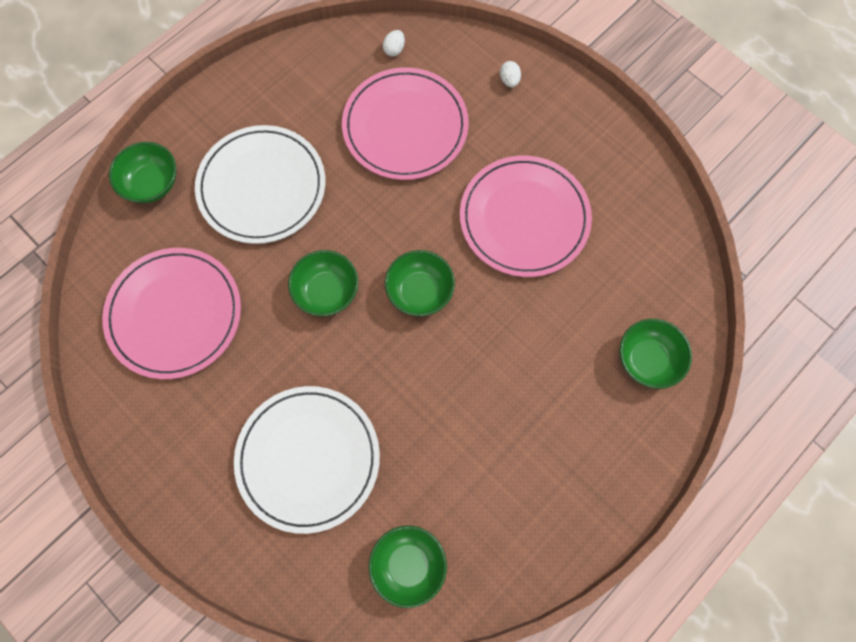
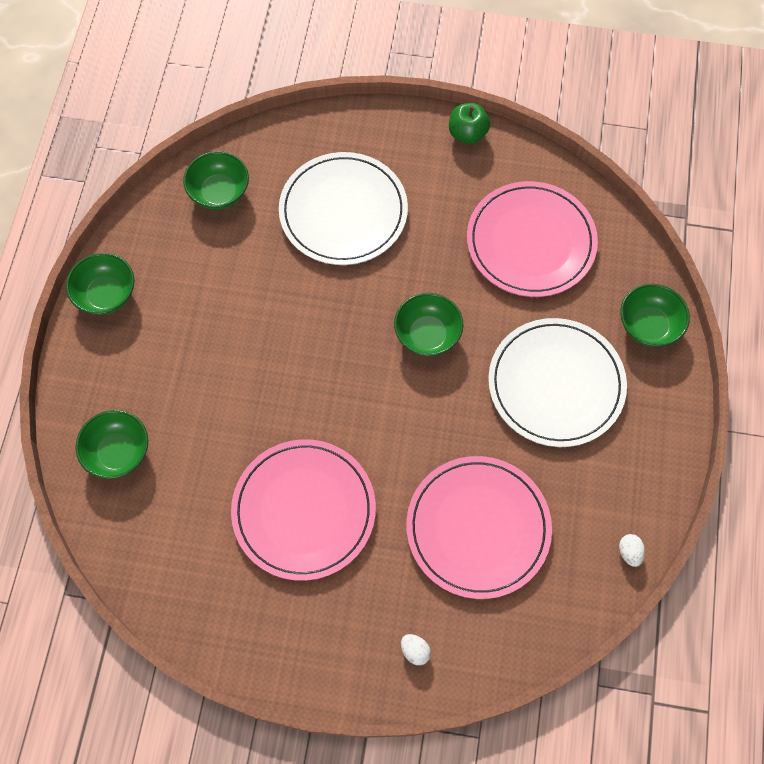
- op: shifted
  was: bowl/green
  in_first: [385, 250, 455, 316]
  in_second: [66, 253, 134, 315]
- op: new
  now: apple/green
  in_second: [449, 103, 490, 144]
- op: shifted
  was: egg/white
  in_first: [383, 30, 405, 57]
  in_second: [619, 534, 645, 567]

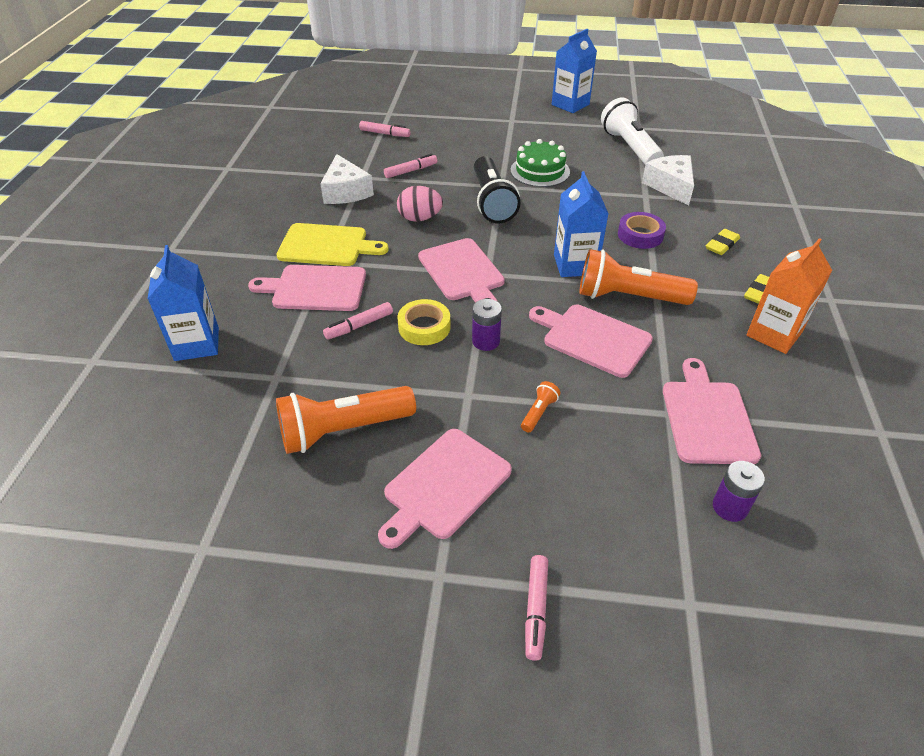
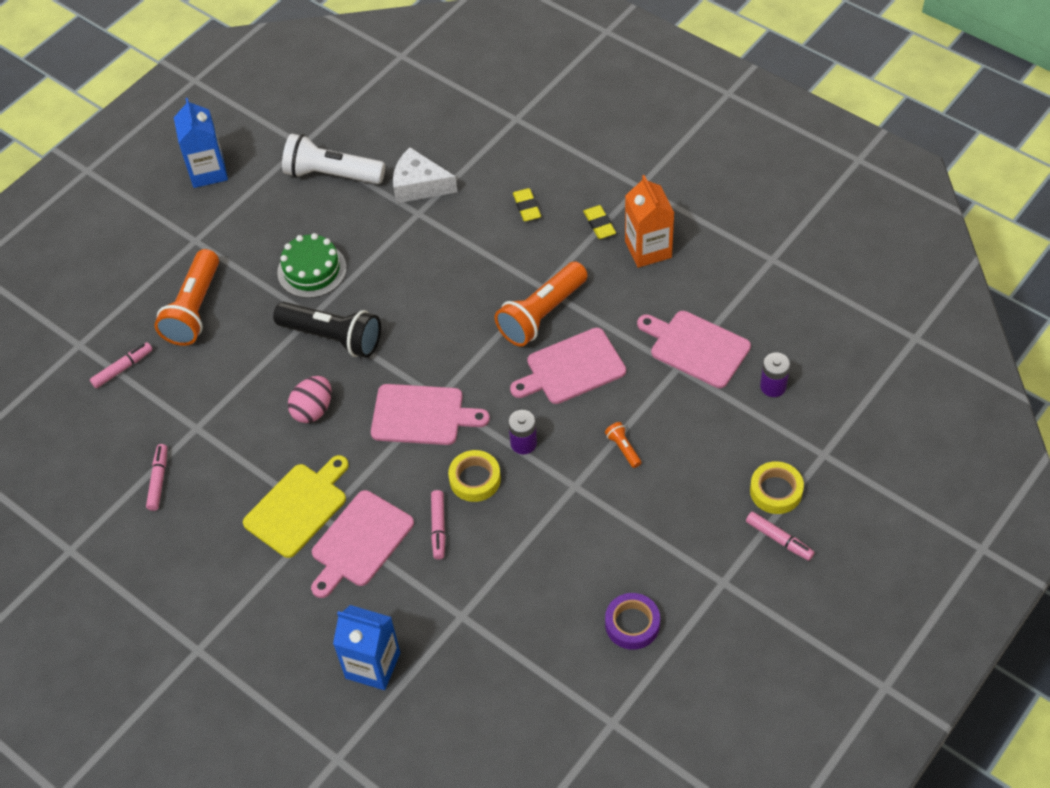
- op: shifted
  was: marker/pink
  in_first: [384, 154, 437, 178]
  in_second: [146, 444, 167, 511]
- op: shifted
  was: flashlight/orange
  in_first: [276, 386, 416, 454]
  in_second: [154, 249, 219, 346]
- op: shifted
  was: tape/purple
  in_first: [618, 212, 666, 249]
  in_second: [605, 593, 660, 650]
- op: new
  now: tape/yellow
  in_second: [750, 461, 804, 514]
- op: gone
  was: cheese/white
  in_first: [320, 154, 374, 204]
- op: gone
  was: cutting board/pink
  in_first: [378, 429, 512, 549]
- op: gone
  was: carton/blue
  in_first: [554, 171, 608, 277]

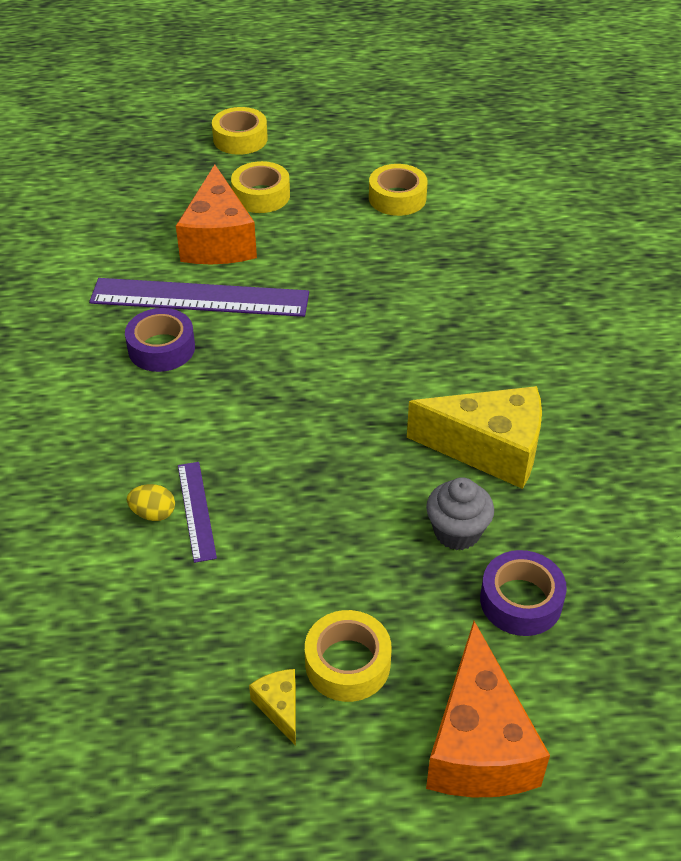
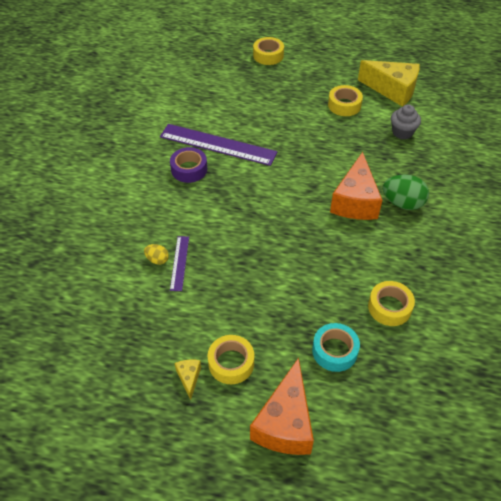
- op: repainted
  was: tape/purple
  now: tape/turquoise
  in_first: [480, 550, 567, 636]
  in_second: [312, 323, 360, 372]
- op: shifted
  was: cheese/orange
  in_first: [176, 165, 257, 264]
  in_second: [330, 152, 382, 220]
- op: shifted
  was: cheese/yellow
  in_first: [407, 386, 542, 489]
  in_second: [358, 60, 420, 107]
- op: shifted
  was: tape/yellow
  in_first: [231, 161, 290, 213]
  in_second: [368, 281, 415, 326]
- op: new
  now: egg/green
  in_second: [383, 174, 429, 210]
- op: shifted
  was: cupcake/grey
  in_first: [426, 477, 494, 550]
  in_second: [391, 104, 421, 140]

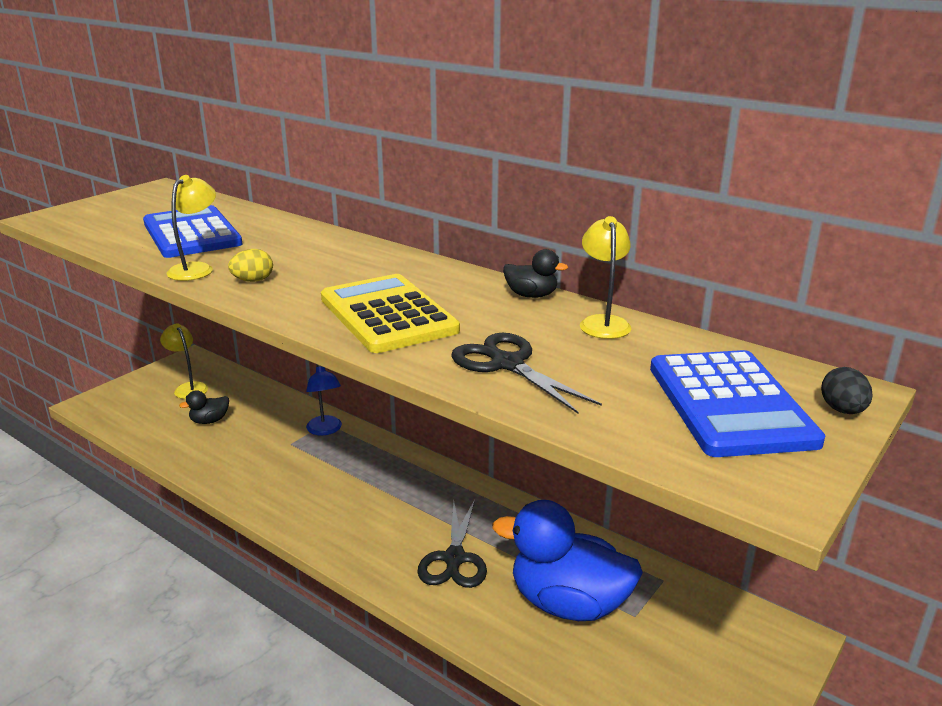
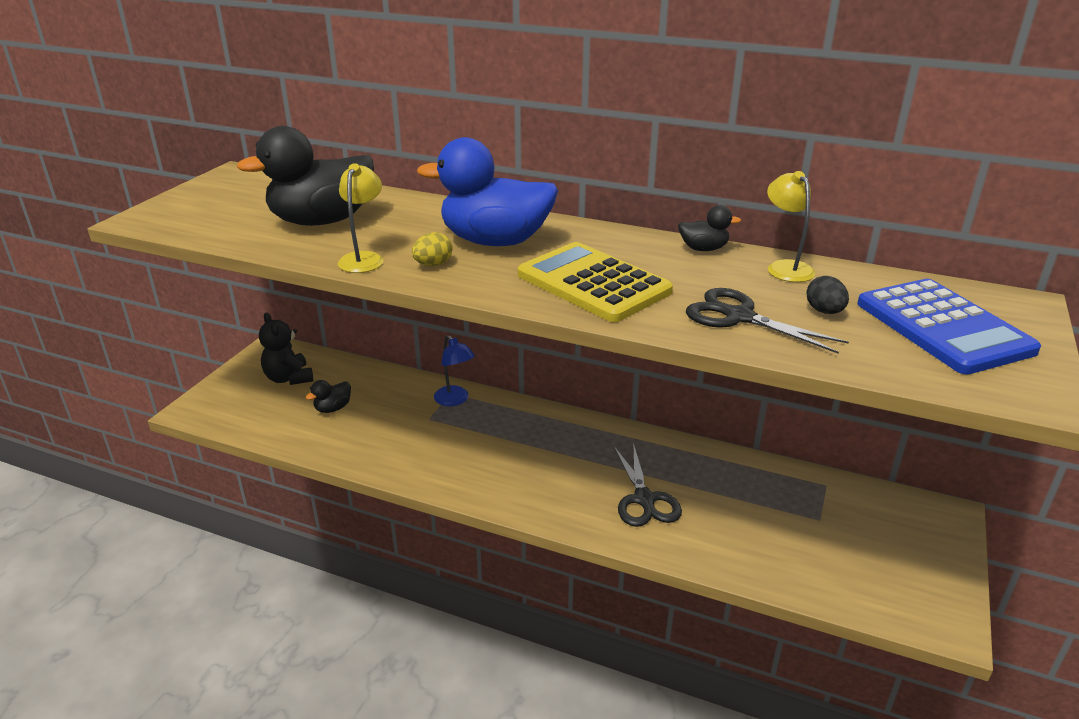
- op: swapped
  was: calculator/blue
  now: duck/black
  in_first: [143, 205, 242, 258]
  in_second: [237, 126, 374, 226]
- op: swapped
  was: lamp/yellow
  now: teddy bear/black
  in_first: [160, 323, 208, 399]
  in_second: [259, 312, 313, 385]
- op: shifted
  was: duck/blue
  in_first: [492, 500, 643, 621]
  in_second: [417, 137, 558, 246]
- op: shifted
  was: egg/black
  in_first: [821, 367, 873, 414]
  in_second: [807, 276, 849, 314]

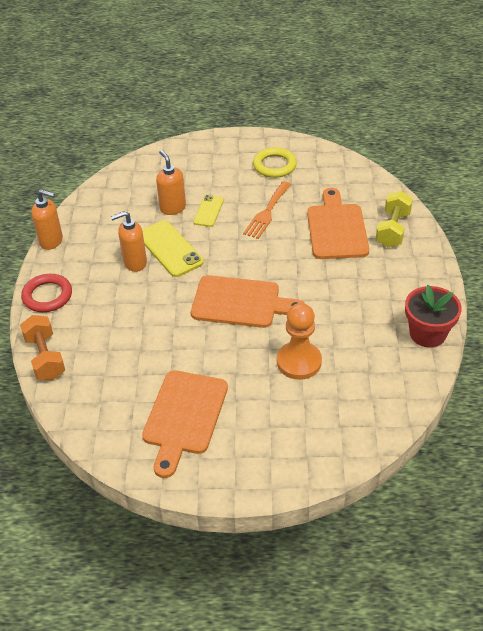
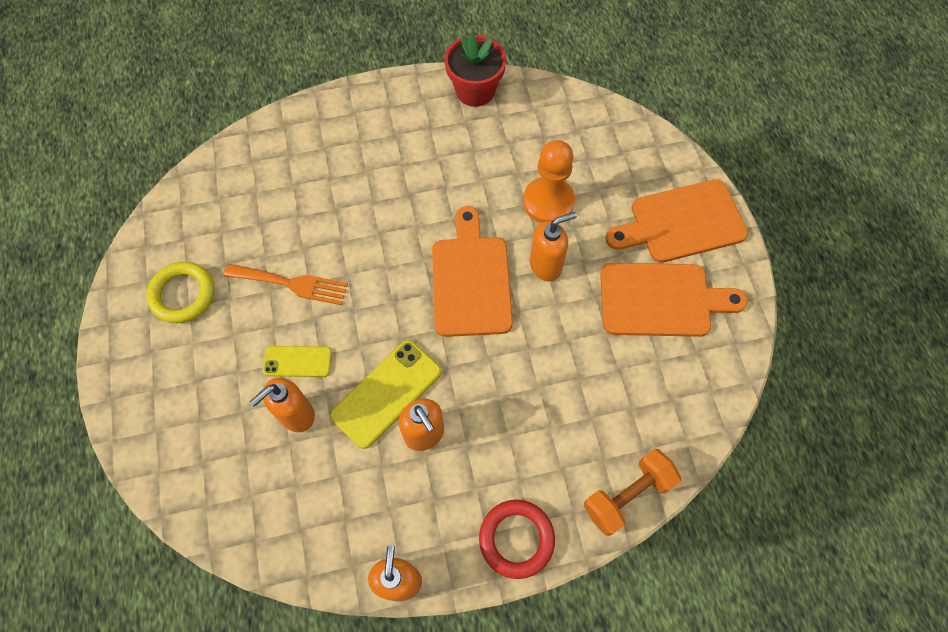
- op: new
  now: soap dispenser/orange
  in_second: [530, 212, 577, 281]
- op: shifted
  was: cutting board/orange
  in_first: [307, 188, 369, 259]
  in_second: [605, 179, 748, 263]
- op: gone
  was: dumbbell/yellow
  in_first: [376, 191, 413, 247]

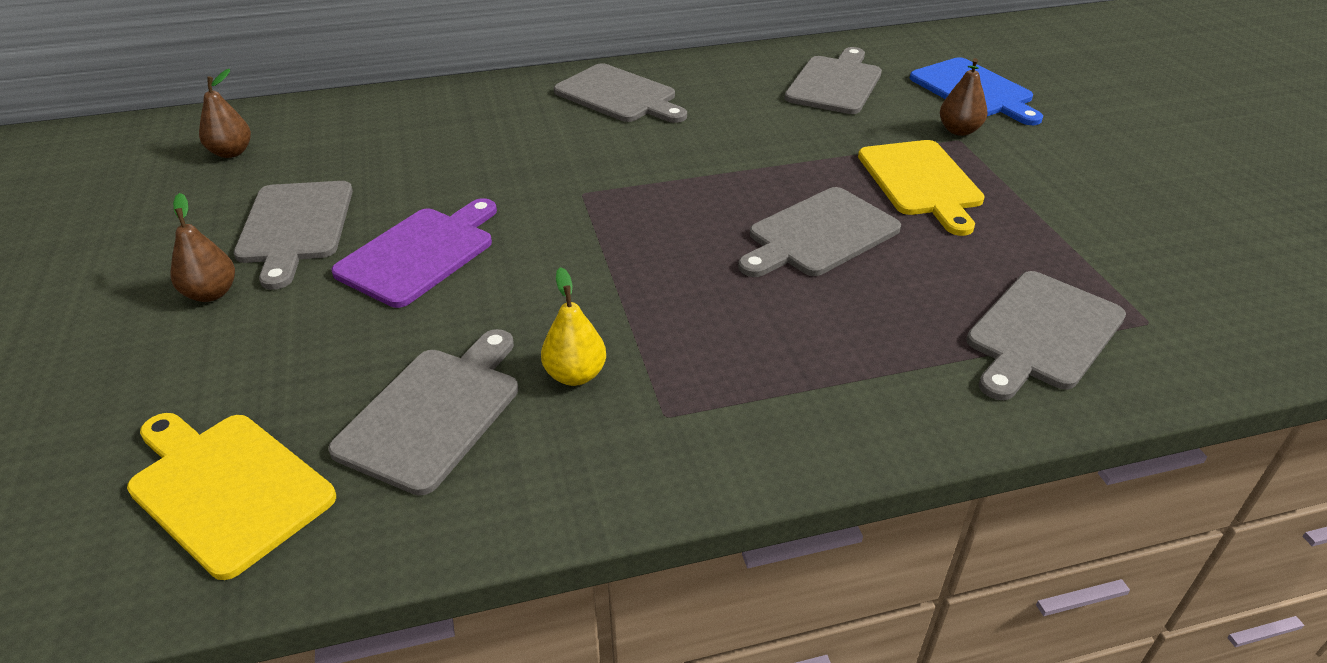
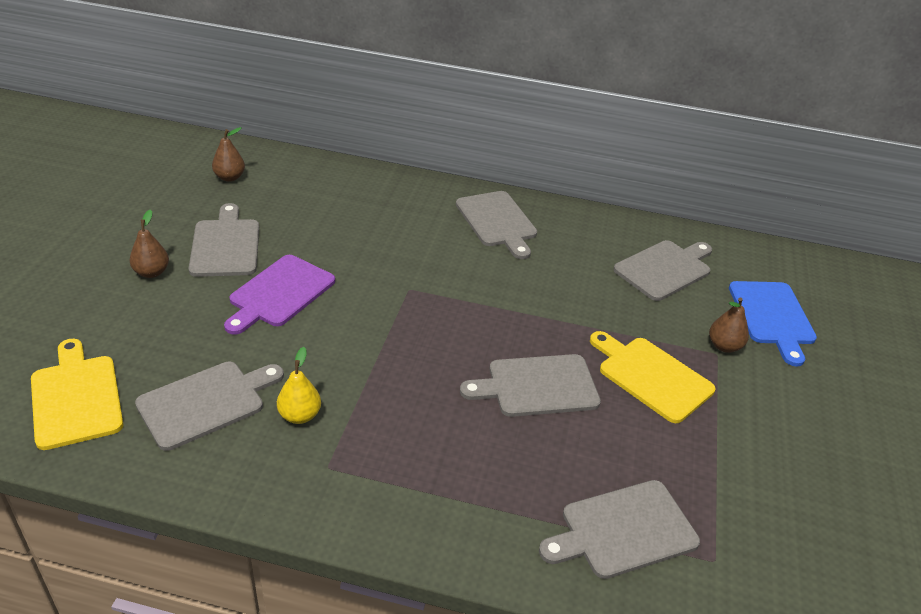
- op: rotated
  was: cutting board/grey
  in_first: [234, 181, 353, 290]
  in_second: [189, 203, 259, 277]
  clockwise: 150
- op: rotated
  was: cutting board/purple
  in_first: [331, 198, 497, 308]
  in_second: [224, 255, 335, 335]
  clockwise: 150
- op: rotated
  was: cutting board/yellow
  in_first: [858, 140, 985, 236]
  in_second: [590, 331, 715, 423]
  clockwise: 120

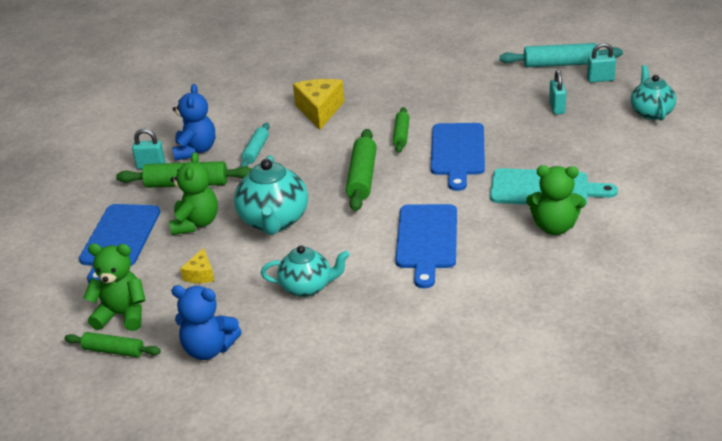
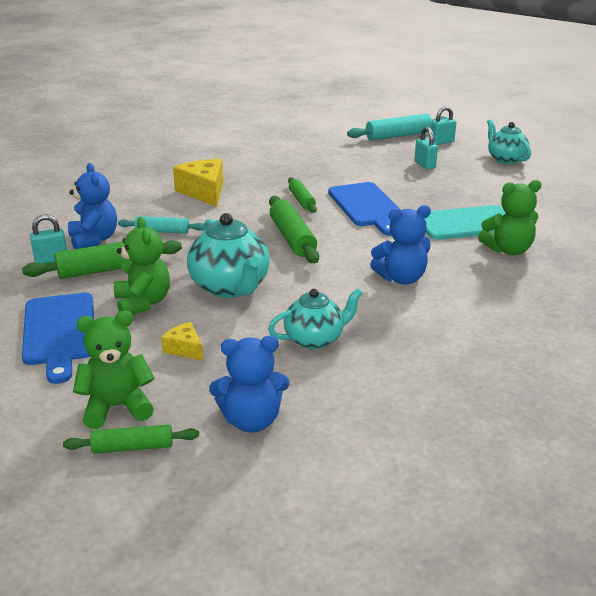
- op: rotated
  was: rolling pin/turquoise
  in_first: [240, 123, 270, 167]
  in_second: [118, 216, 203, 234]
  clockwise: -75
- op: rotated
  was: cheese/yellow
  in_first: [180, 248, 214, 283]
  in_second: [161, 322, 203, 361]
  clockwise: 150
- op: swapped
  was: cutting board/blue
  now: teddy bear/blue
  in_first: [395, 204, 457, 288]
  in_second: [370, 205, 431, 285]

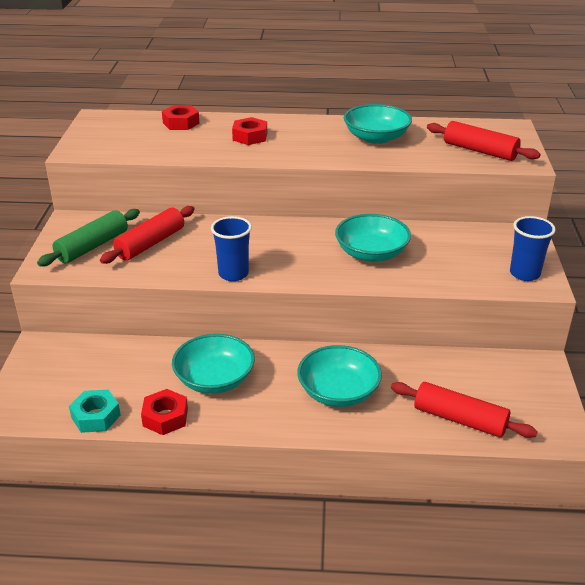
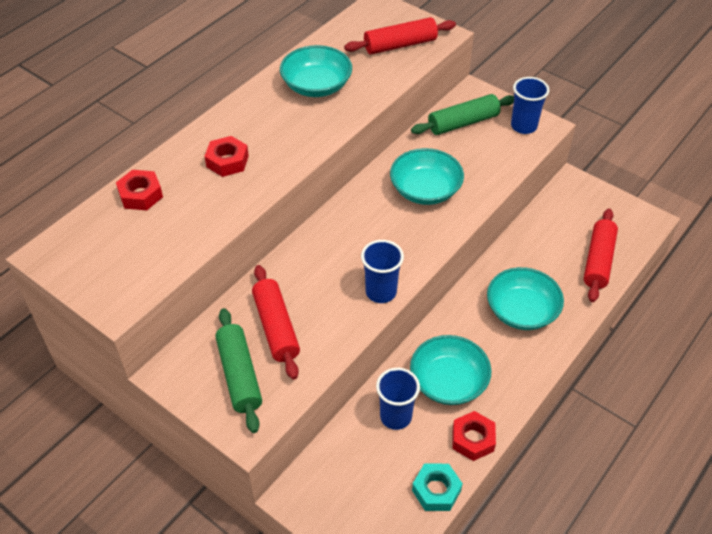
- op: new
  now: cup/blue
  in_second: [376, 368, 420, 430]
- op: new
  now: rolling pin/green
  in_second: [411, 94, 514, 135]
- op: rotated
  was: rolling pin/red
  in_first: [391, 382, 538, 438]
  in_second: [584, 209, 618, 302]
  clockwise: -45

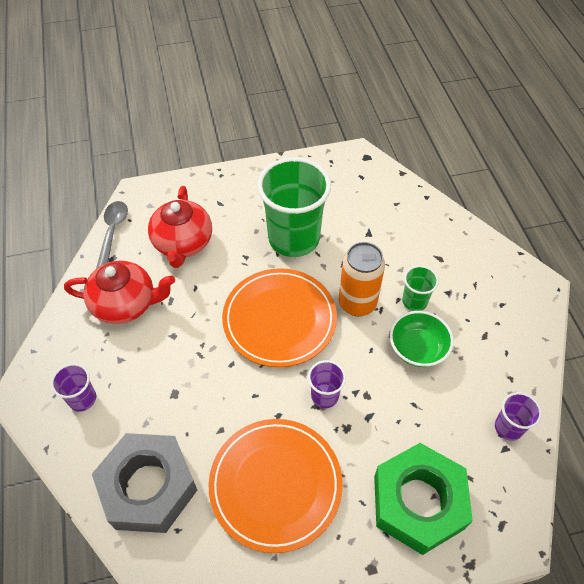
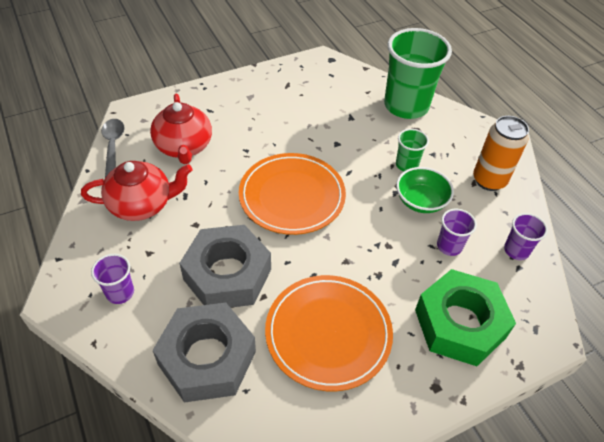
- op: new
  now: nut/grey
  in_second: [179, 225, 271, 308]
- op: shifted
  was: cup/green
  in_first: [257, 158, 331, 257]
  in_second: [384, 28, 452, 119]
- op: shifted
  was: cup/purple
  in_first: [308, 360, 346, 408]
  in_second: [437, 209, 477, 256]
- op: shifted
  was: can/orange
  in_first: [339, 242, 385, 316]
  in_second: [473, 116, 529, 191]

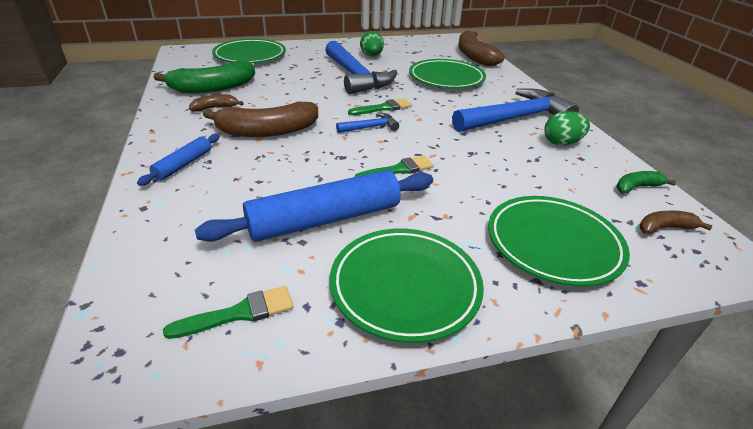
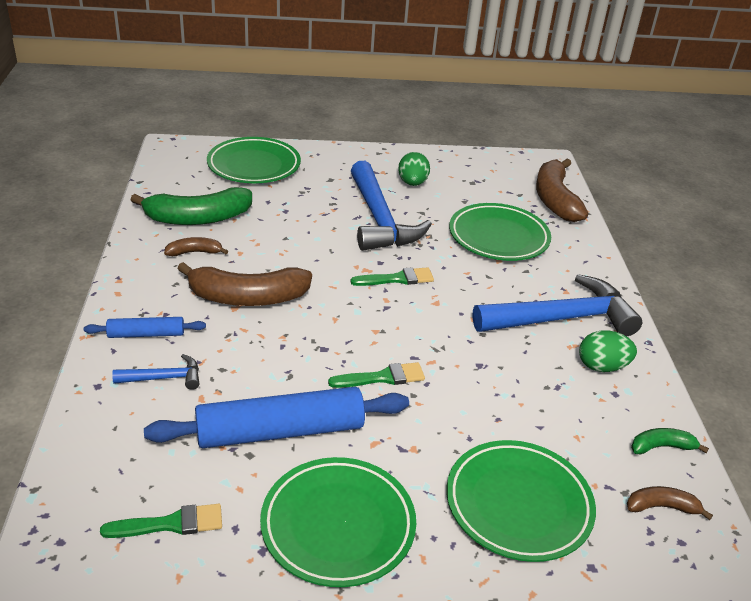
- op: rotated
  was: rolling pin/blue
  in_first: [137, 134, 220, 186]
  in_second: [84, 317, 206, 338]
  clockwise: 45
- op: shifted
  was: hammer/blue
  in_first: [336, 113, 399, 133]
  in_second: [112, 354, 199, 390]

